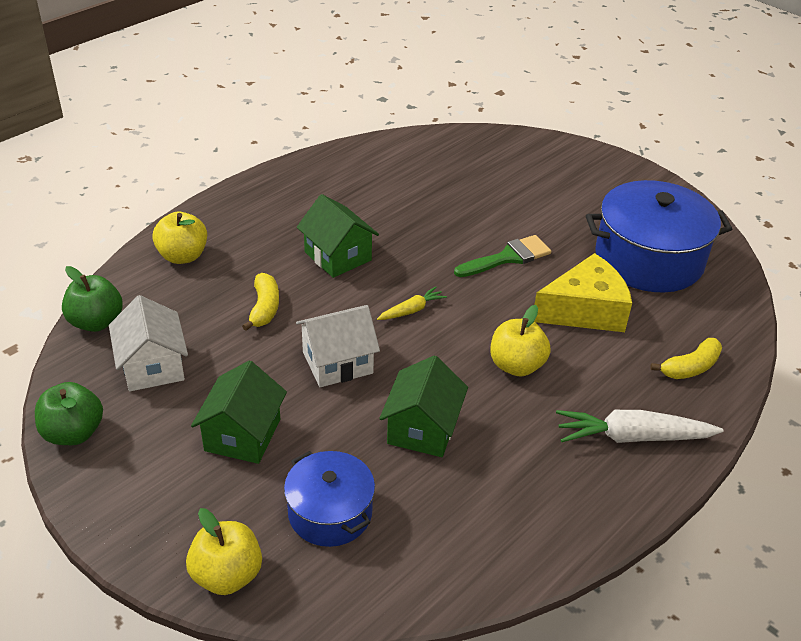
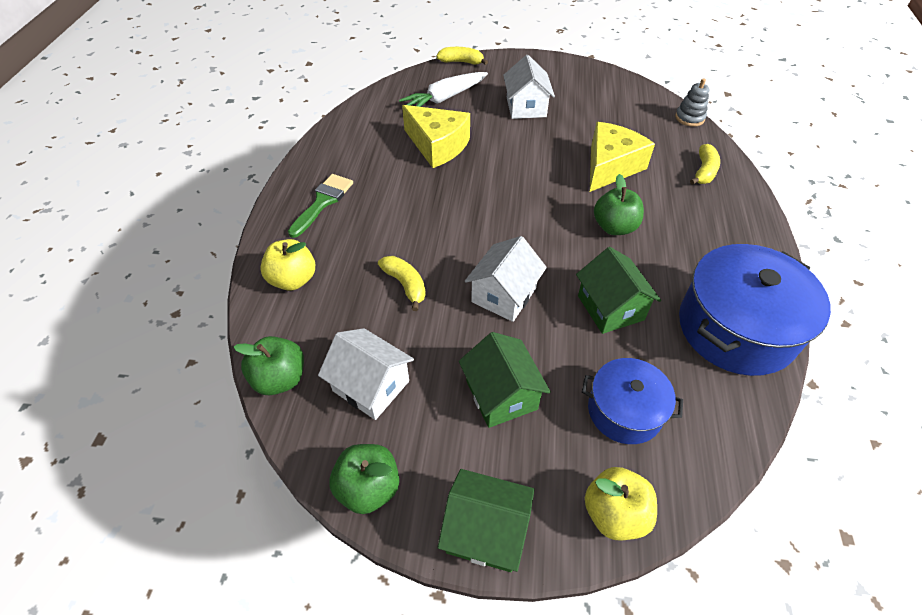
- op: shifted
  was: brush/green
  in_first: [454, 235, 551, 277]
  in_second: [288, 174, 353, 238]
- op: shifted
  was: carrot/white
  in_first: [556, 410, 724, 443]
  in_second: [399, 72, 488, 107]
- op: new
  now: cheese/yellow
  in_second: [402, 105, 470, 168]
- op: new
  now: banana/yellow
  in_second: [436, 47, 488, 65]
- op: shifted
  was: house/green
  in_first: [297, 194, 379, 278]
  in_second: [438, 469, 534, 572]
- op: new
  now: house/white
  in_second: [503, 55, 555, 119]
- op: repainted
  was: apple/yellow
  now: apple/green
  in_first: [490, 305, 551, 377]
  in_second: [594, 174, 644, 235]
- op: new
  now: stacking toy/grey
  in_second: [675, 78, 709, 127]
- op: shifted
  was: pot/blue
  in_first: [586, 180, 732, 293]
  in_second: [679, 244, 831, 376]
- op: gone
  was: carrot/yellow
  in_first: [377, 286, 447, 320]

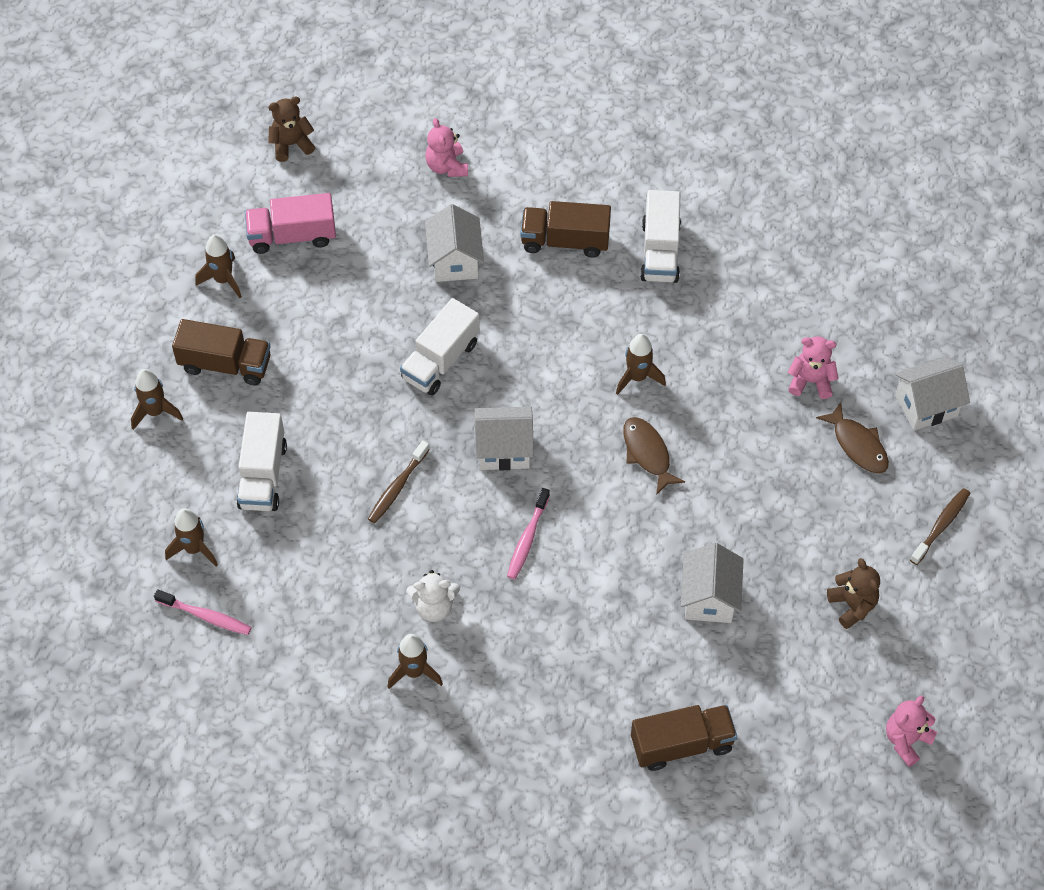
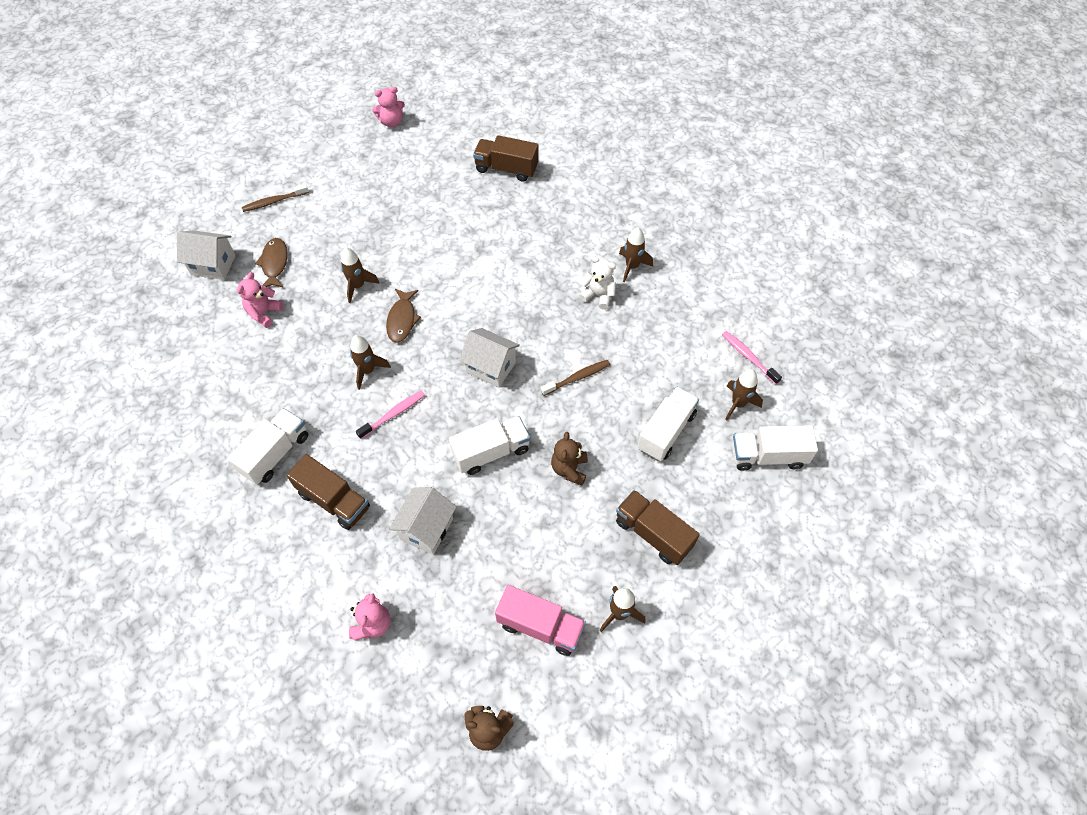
- op: rotated
  was: teddy bear/pink
  in_first: [788, 337, 839, 399]
  in_second: [237, 272, 283, 328]
  clockwise: 75
- op: shifted
  was: rocket/brown
  in_first: [131, 369, 183, 430]
  in_second: [341, 248, 380, 303]
- op: shifted
  was: toothbrush/pink
  in_first: [507, 488, 550, 579]
  in_second: [356, 391, 425, 439]
- op: shifted
  was: teddy bear/brown
  in_first: [827, 558, 880, 629]
  in_second: [551, 432, 588, 486]
- op: new
  now: truck/white
  in_second: [732, 425, 818, 471]
- op: gone
  was: house/white
  in_first: [681, 543, 744, 623]

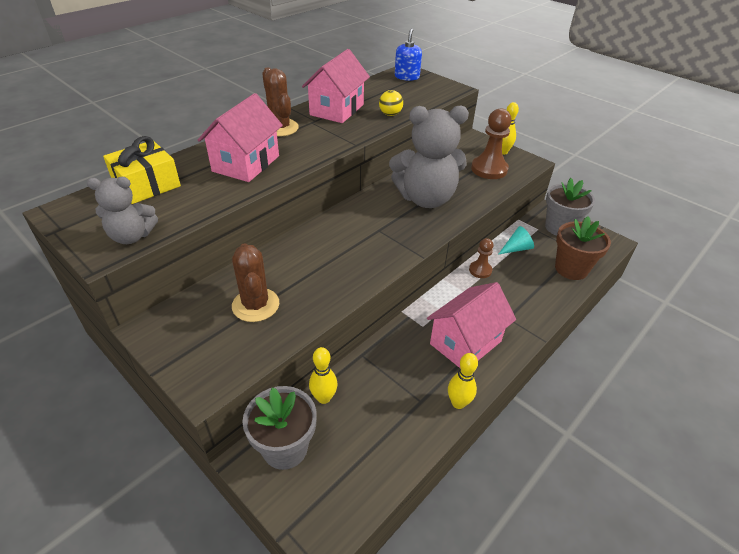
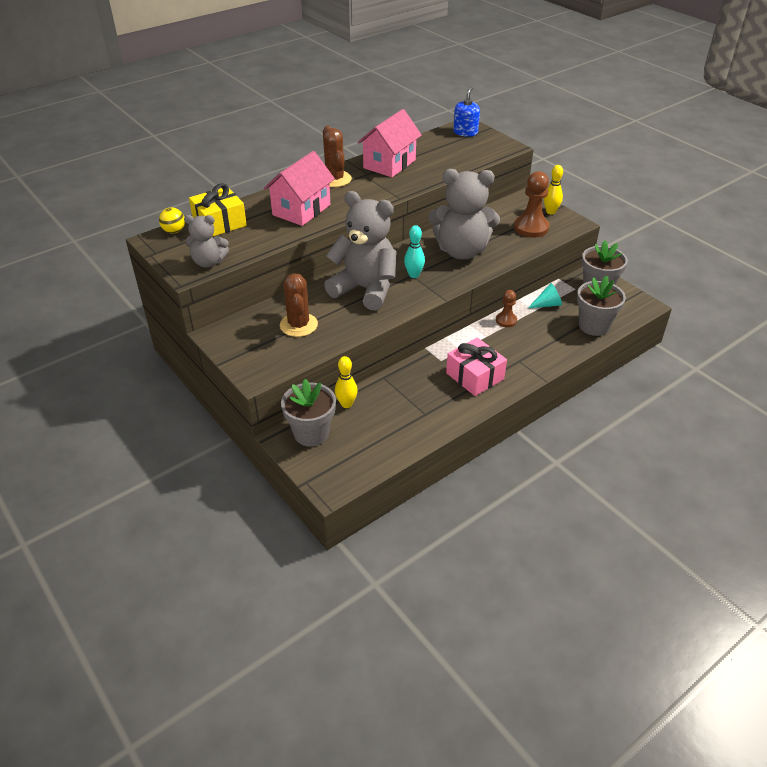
- op: shifted
  was: ball/yellow
  in_first: [379, 90, 403, 116]
  in_second: [159, 208, 185, 233]
- op: new
  now: teddy bear/grey
  in_second: [324, 191, 397, 311]
- op: new
  now: bowling pin/turquoise
  in_second: [404, 225, 425, 278]
- op: swapped
  was: house/pink
  now: gift/pink
  in_first: [427, 282, 516, 368]
  in_second: [446, 337, 507, 396]
- op: repainted
  was: flower pot/brown
  now: flower pot/grey
  in_first: [555, 216, 611, 280]
  in_second: [577, 276, 626, 336]
- op: gone
  was: bowling pin/yellow
  in_first: [448, 353, 478, 409]

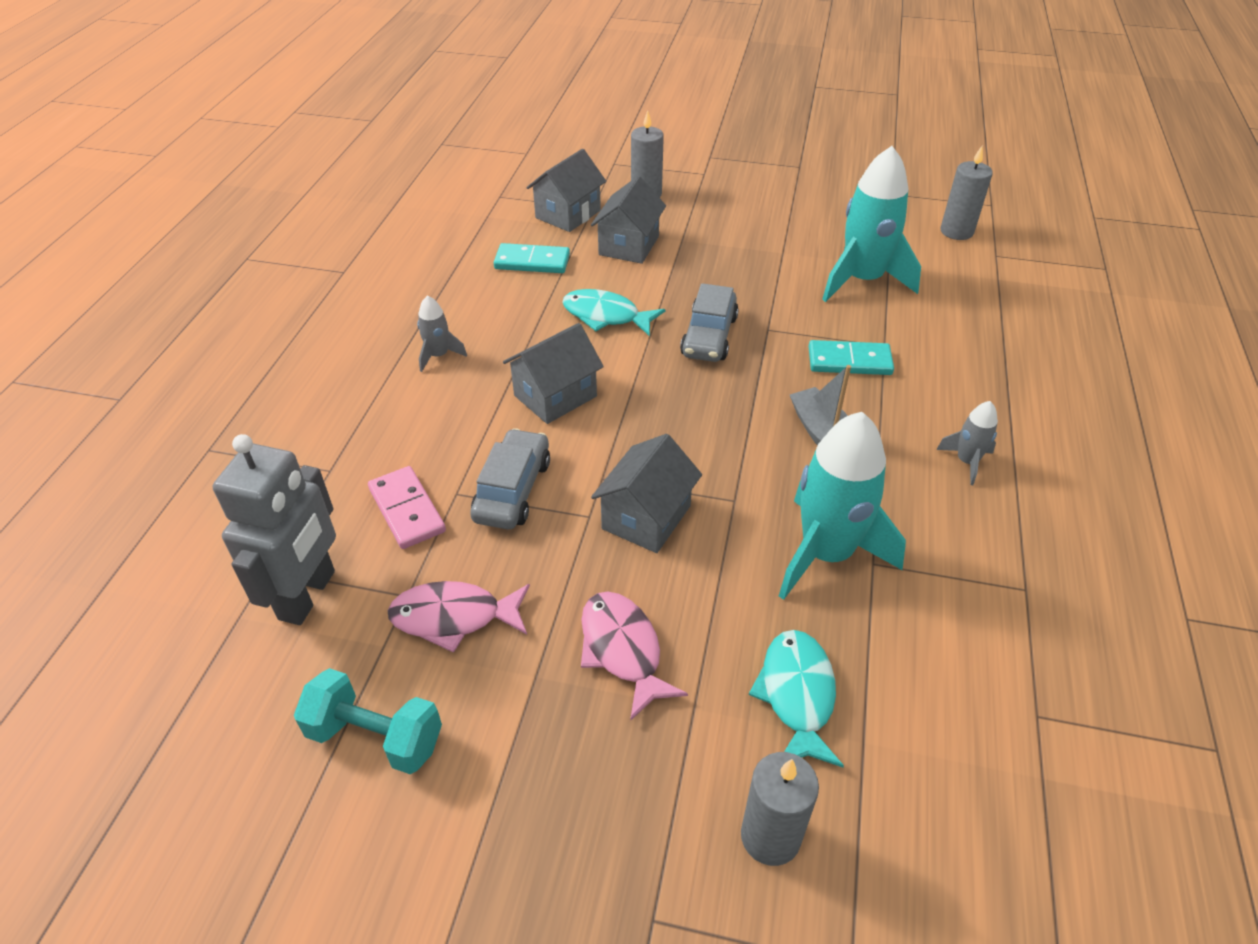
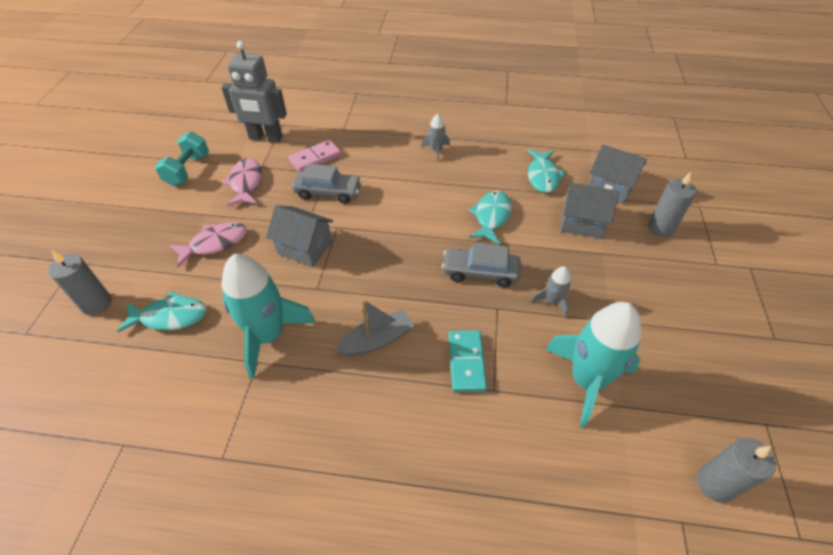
- op: swapped
  was: domino/turquoise
  now: fish/turquoise
  in_first: [494, 243, 570, 273]
  in_second: [527, 149, 566, 193]
- op: shifted
  was: rocket/grey
  in_first: [936, 401, 998, 485]
  in_second: [531, 266, 571, 318]
- op: gone
  was: house/grey
  in_first: [503, 323, 604, 424]

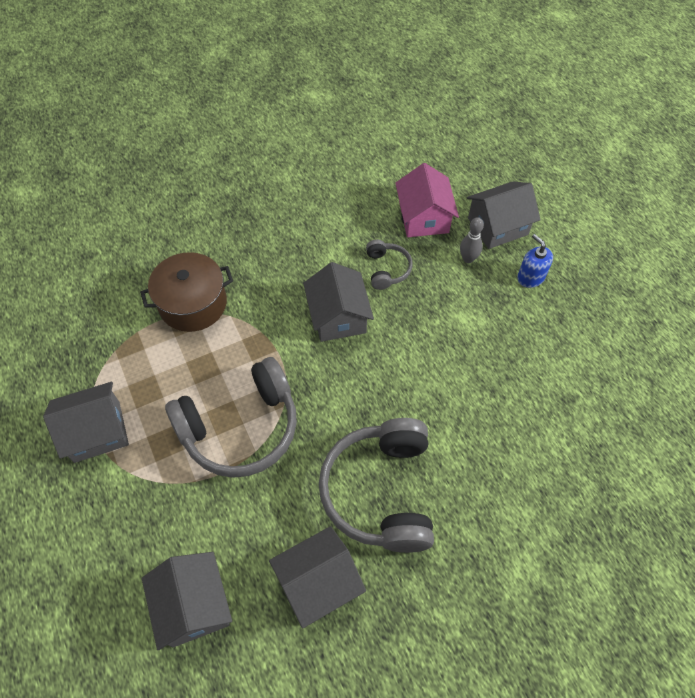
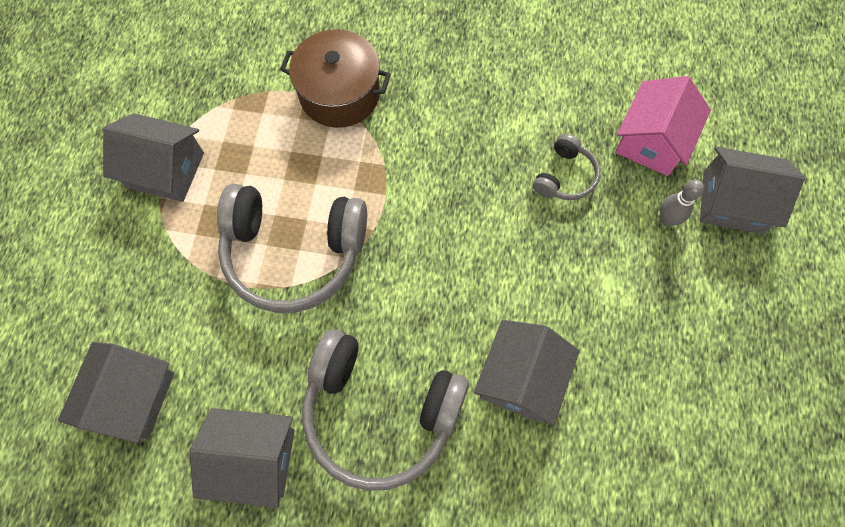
- op: rotated
  was: headphones/grey
  in_first: [319, 418, 434, 553]
  in_second: [302, 329, 469, 491]
  clockwise: -105
- op: shifted
  was: house/grey
  in_first: [303, 262, 374, 342]
  in_second: [474, 320, 580, 426]
- op: gone
  was: soap dispenser/blue
  in_first: [517, 234, 553, 288]

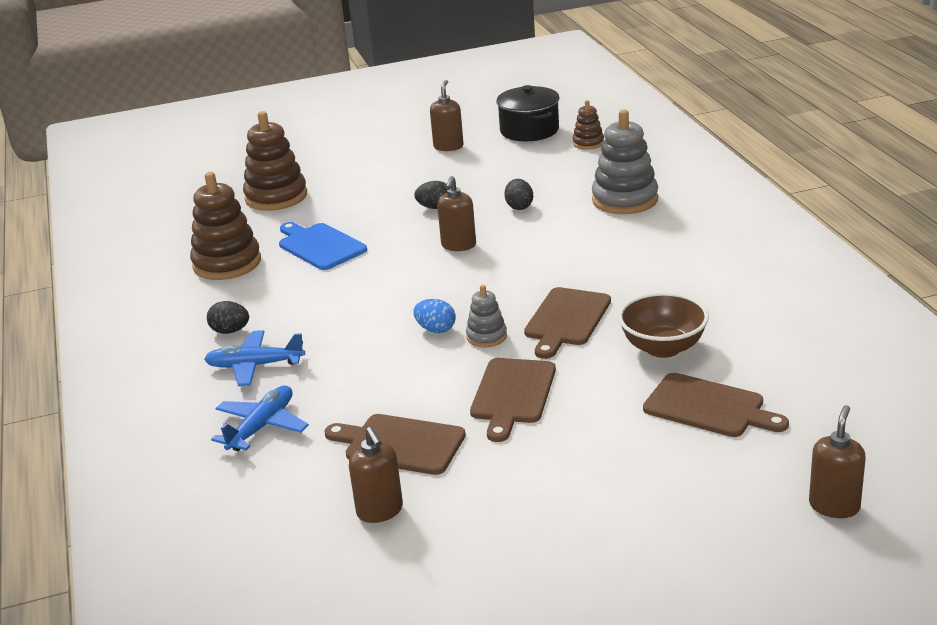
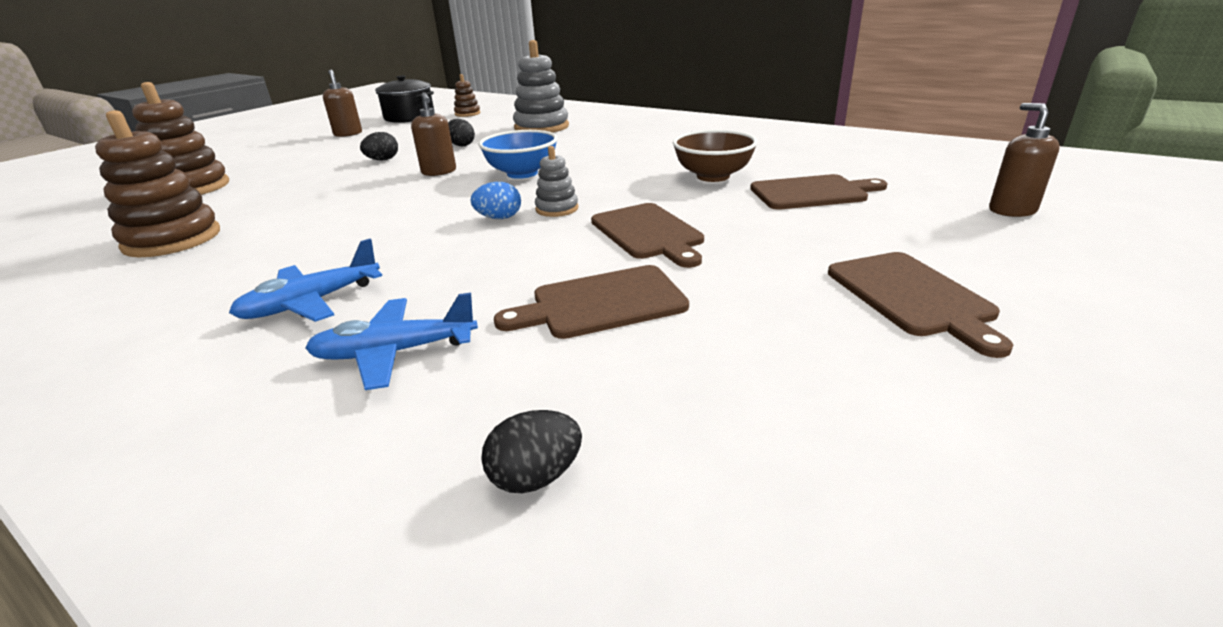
- op: rotated
  was: plane/blue
  in_first: [211, 385, 309, 451]
  in_second: [305, 293, 478, 390]
  clockwise: -90
- op: new
  now: bowl/blue
  in_second: [479, 130, 558, 179]
- op: shifted
  was: egg/black
  in_first: [207, 301, 249, 334]
  in_second: [481, 410, 582, 493]
- op: shifted
  was: cutting board/brown
  in_first: [524, 287, 611, 359]
  in_second: [828, 252, 1013, 358]
- op: gone
  was: cutting board/blue
  in_first: [279, 222, 367, 270]
- op: gone
  was: soap dispenser/brown
  in_first: [349, 427, 403, 523]

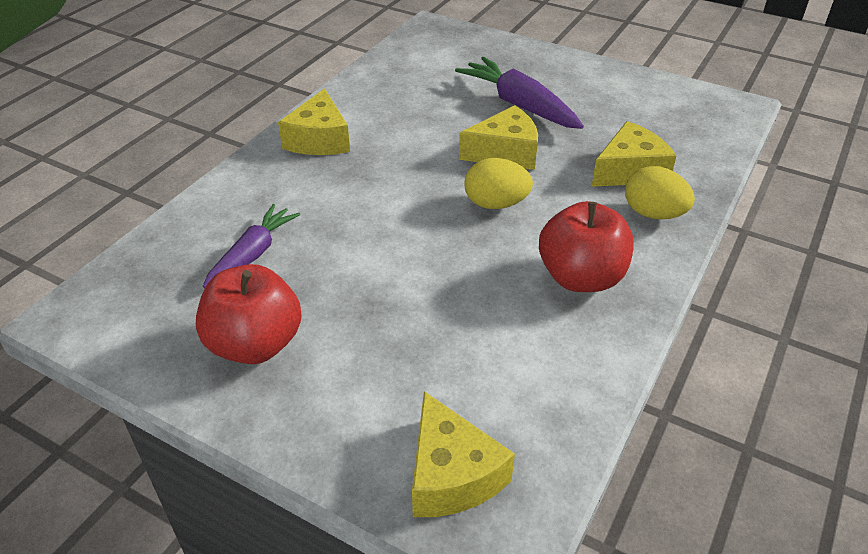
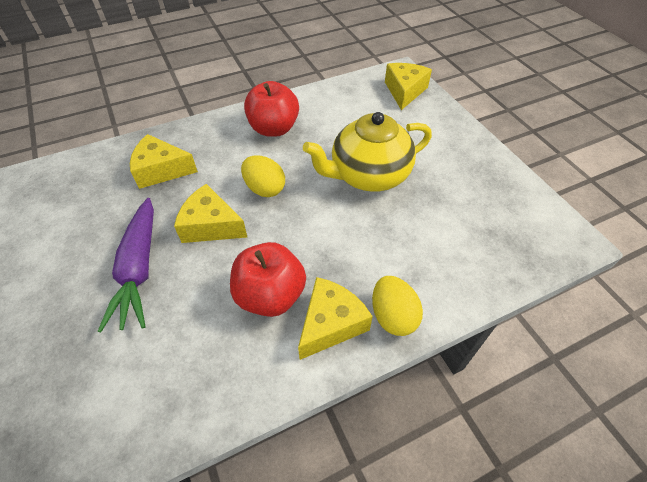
- op: shifted
  was: apple/red
  in_first: [196, 264, 302, 364]
  in_second: [230, 242, 306, 317]
- op: new
  now: teapot/yellow
  in_second: [303, 112, 432, 192]
- op: shifted
  was: egg/yellow
  in_first: [625, 166, 695, 220]
  in_second: [372, 276, 423, 336]
- op: gone
  was: carrot/purple
  in_first: [203, 204, 300, 288]

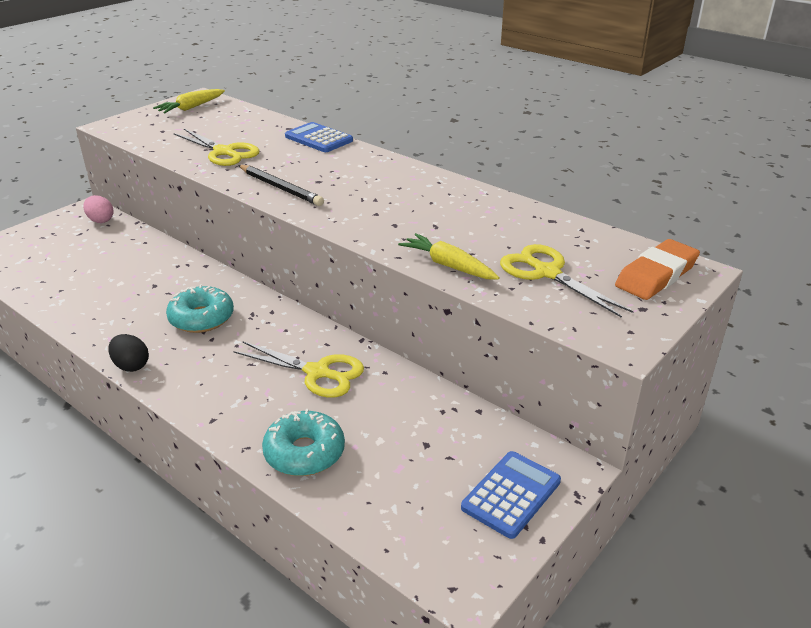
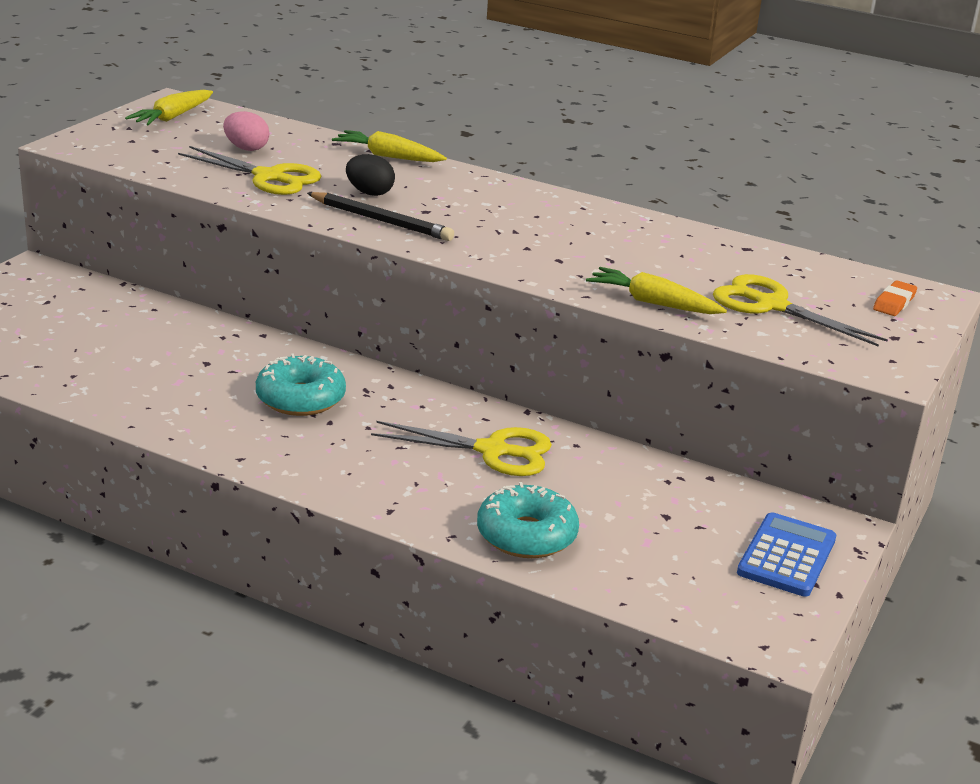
- op: shifted
  was: egg/pink
  in_first: [83, 195, 114, 223]
  in_second: [223, 111, 269, 151]
- op: swapped
  was: calculator/blue
  now: carrot/yellow
  in_first: [285, 122, 353, 152]
  in_second: [332, 130, 447, 162]
- op: shifted
  was: egg/black
  in_first: [108, 334, 149, 372]
  in_second: [346, 154, 395, 196]
- op: scaled
  was: eraser/orange
  in_first: [615, 239, 700, 300]
  in_second: [873, 280, 917, 316]
  ratio: 0.53

